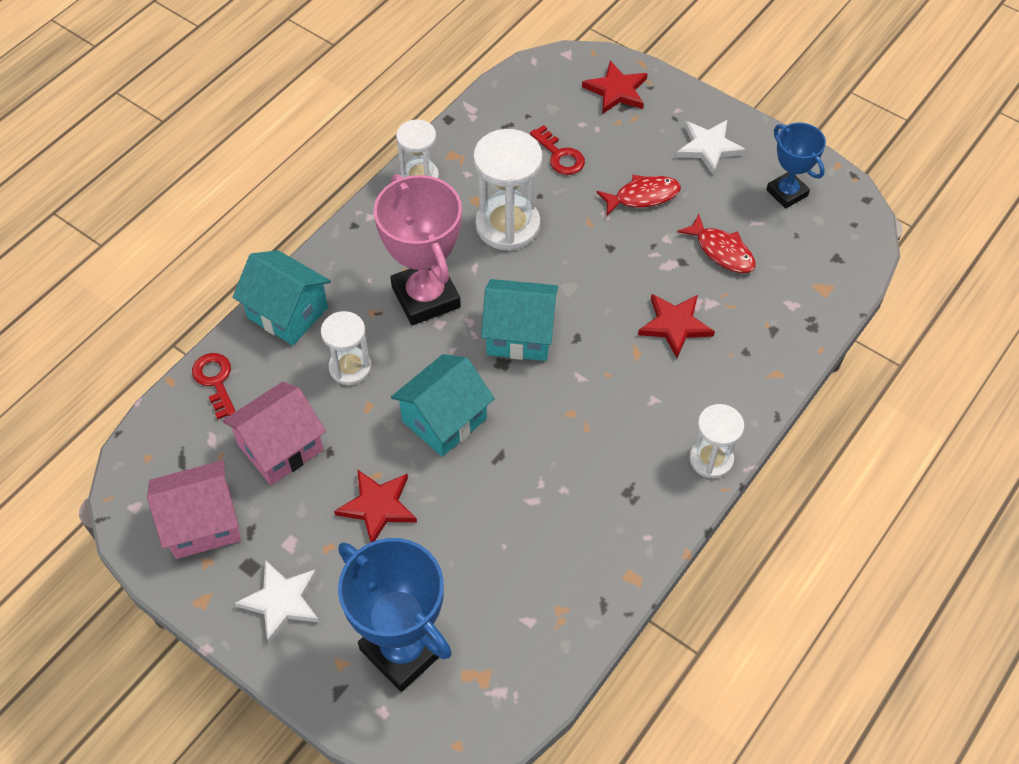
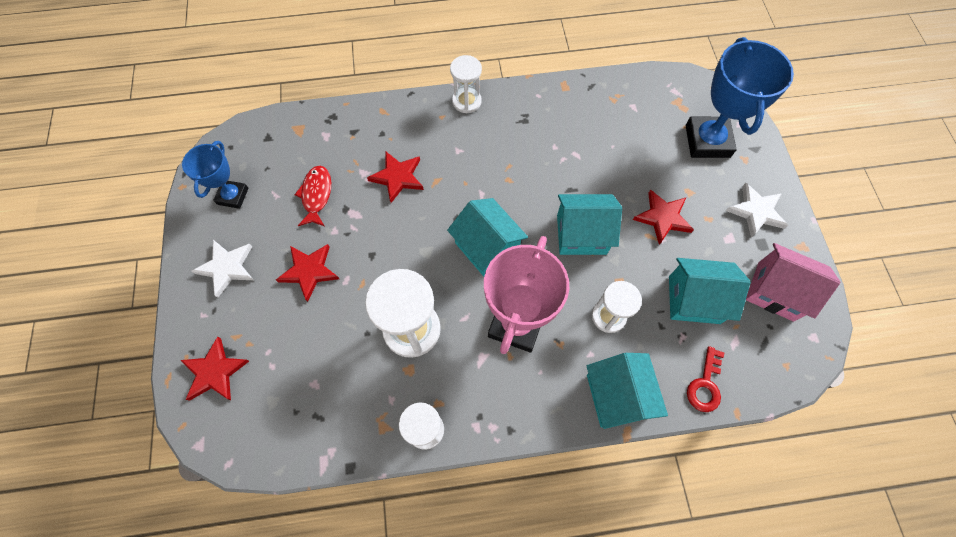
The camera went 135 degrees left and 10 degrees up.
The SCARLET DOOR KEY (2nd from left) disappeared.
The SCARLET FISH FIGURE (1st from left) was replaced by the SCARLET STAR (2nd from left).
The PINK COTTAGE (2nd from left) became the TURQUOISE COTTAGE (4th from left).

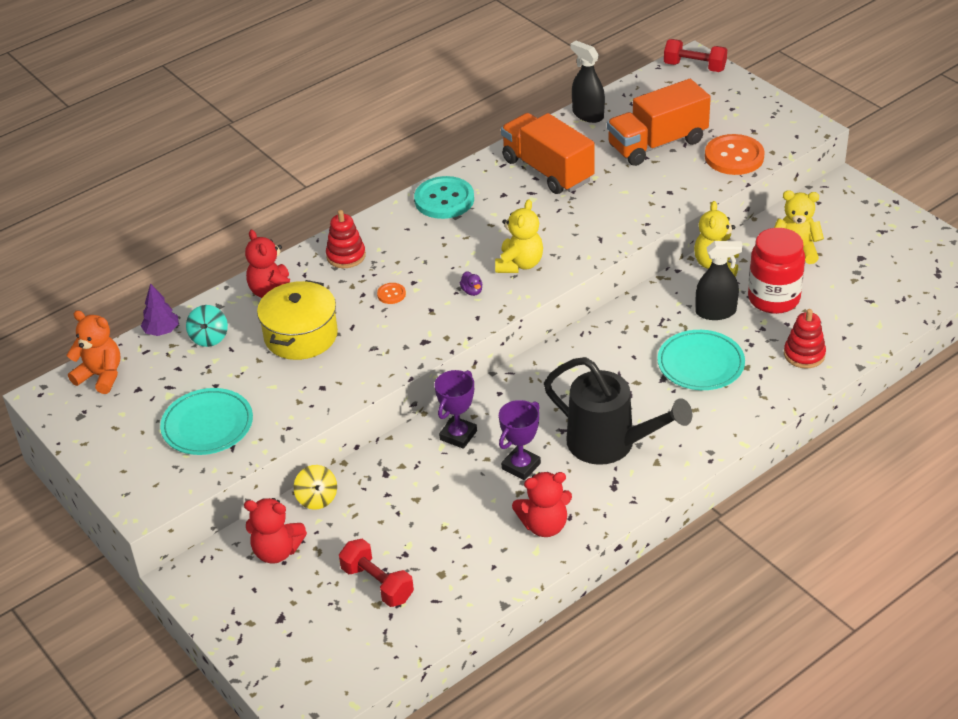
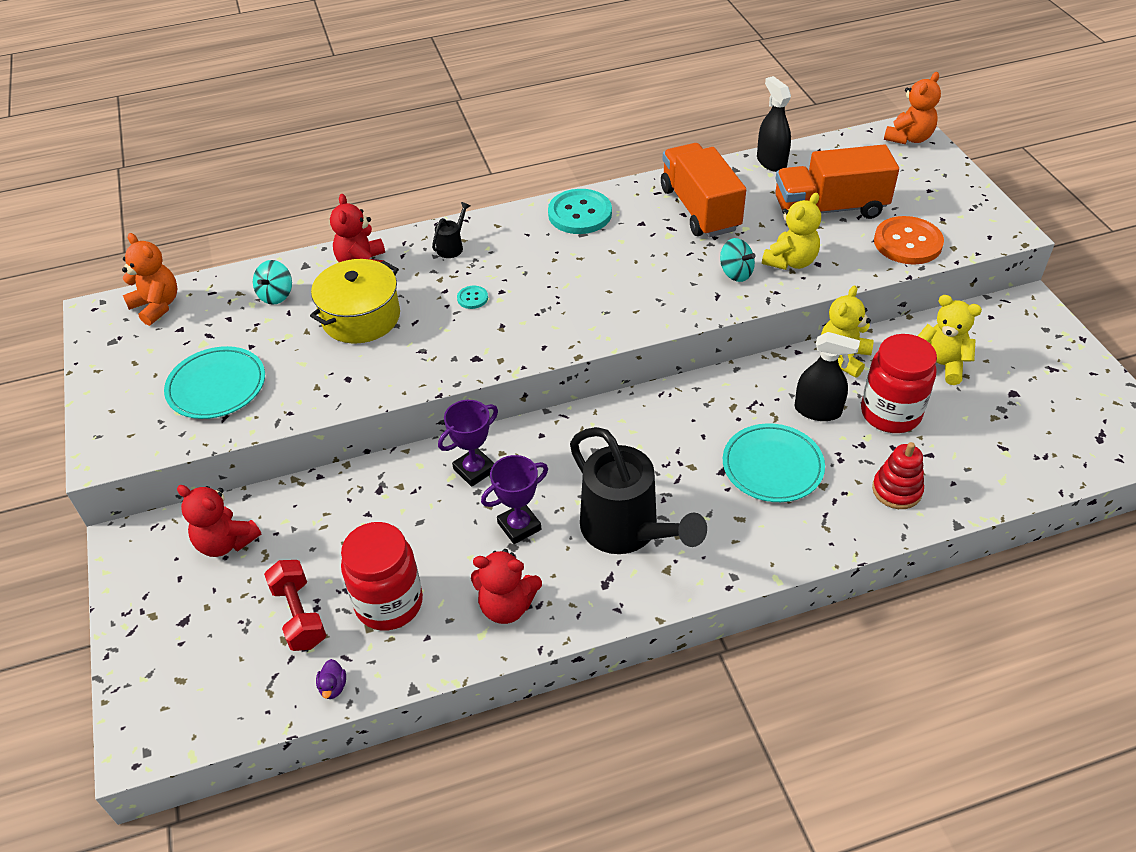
The camera went 20 degrees right and 5 degrees up.
The SCARLET DUMBBELL (2nd from left) was replaced by the BRIGHT ORANGE TEDDY (2nd from left).
The YELLOW TEDDY (1st from left) moved.
The SCARLET RING STACKER (1st from left) was replaced by the BLACK WATERING POT (1st from left).
The ROYAL PURPLE RUBBER DUCK moved.
The ROYAL PURPLE TREE disappeared.
The BRIGHT ORANGE SHIRT BUTTON (1st from left) became the TURQUOISE SHIRT BUTTON (1st from left).
The YELLOW TOY TOP disappeared.
The TURQUOISE TOY TOP (2nd from left) appeared.
The SCARLET JAM JAR (1st from left) appeared.

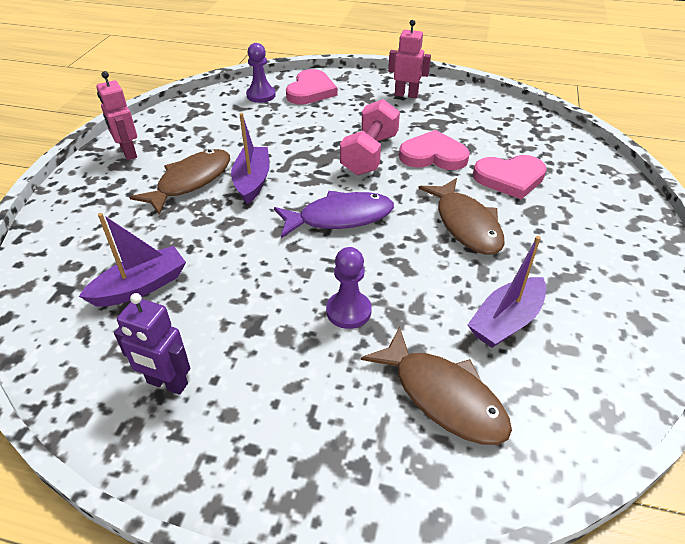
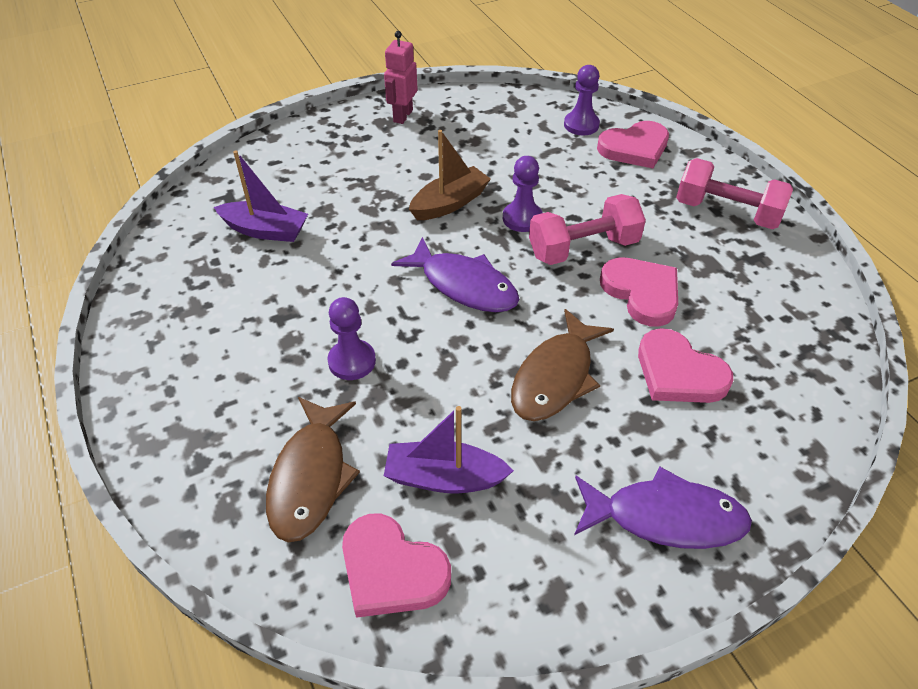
The camera went 50 degrees right and 5 degrees up.
The PINK ROBOT (2nd from left) was replaced by the PINK DUMBBELL (2nd from left).
The ROYAL PURPLE SAILBOAT (2nd from left) became the RUSSET SAILBOAT.
The RUSSET FISH FIGURE (1st from left) disappeared.
The ROYAL PURPLE ROBOT disappeared.
The ROYAL PURPLE GAME PAWN (2nd from left) appeared.
The ROYAL PURPLE FISH FIGURE (2nd from left) appeared.
The PINK HEART SHAPE (1st from left) appeared.

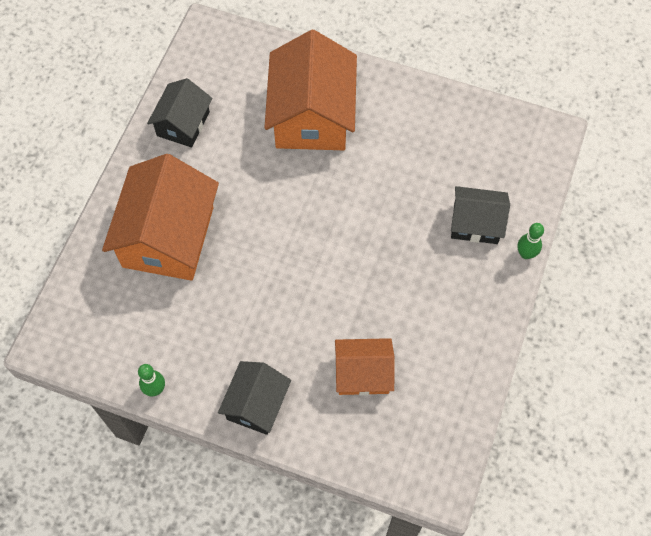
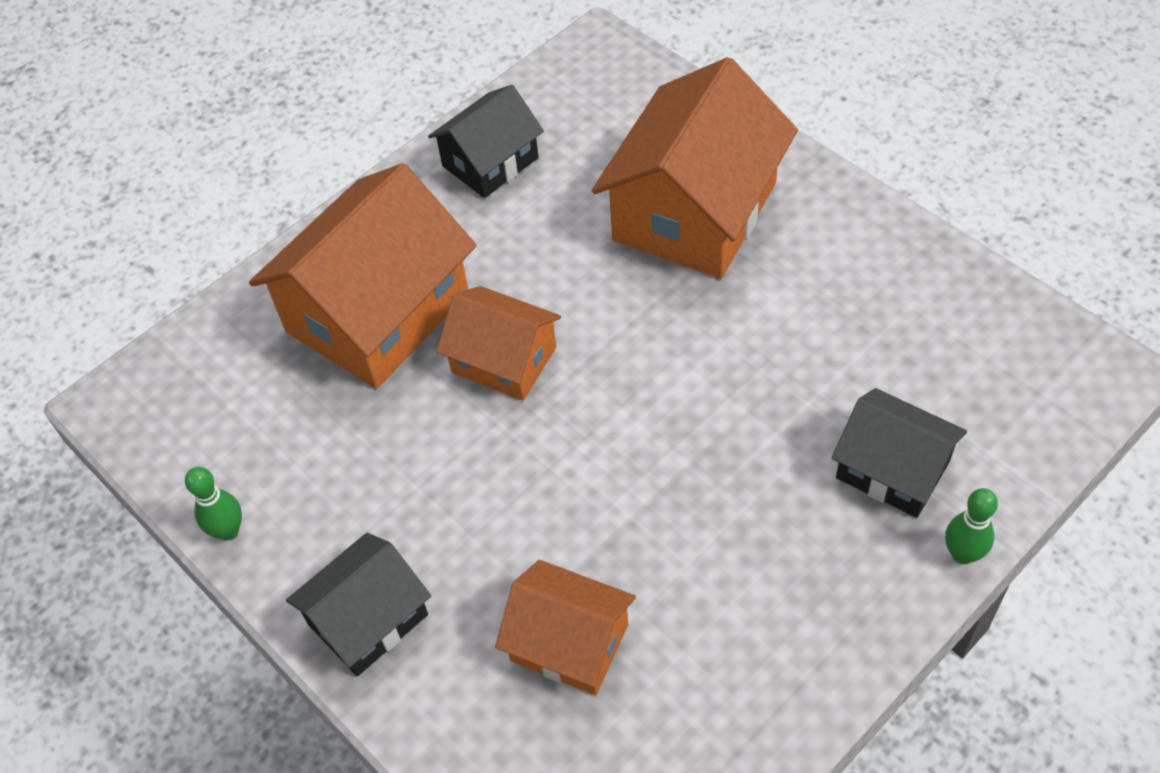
The camera went 30 degrees right and 10 degrees down.
The BRIGHT ORANGE COTTAGE (2nd from left) appeared.

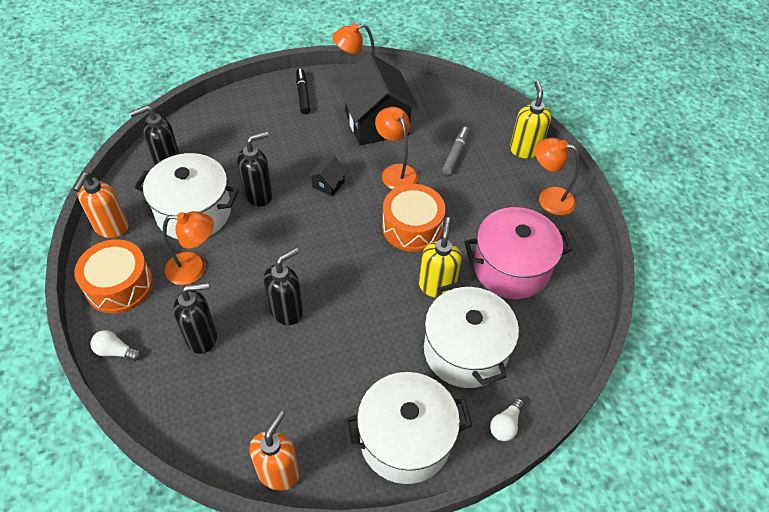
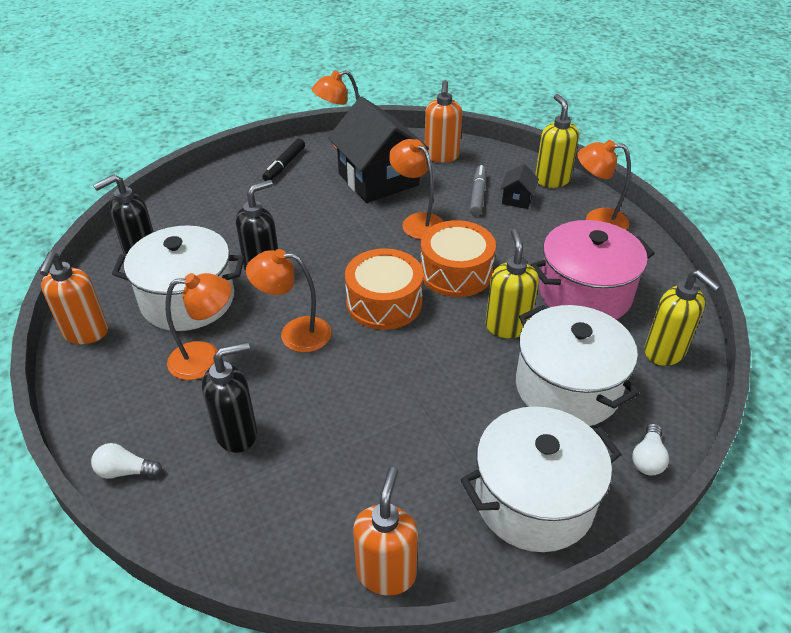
The camera went 10 degrees left and 10 degrees down.
The BLACK MARKER PEN turned 135 degrees counterclockwise.
The BLACK COTTAGE (1st from left in the first image) moved.
The BRIGHT ORANGE TOY DRUM (1st from left) moved.
The BLACK SOAP PUMP (4th from left) disappeared.
The BRIGHT ORANGE SOAP PUMP (3rd from left) appeared.
The BRIGHT ORANGE LAMP (2nd from left) appeared.
The YELLOW SOAP PUMP (3rd from left) appeared.

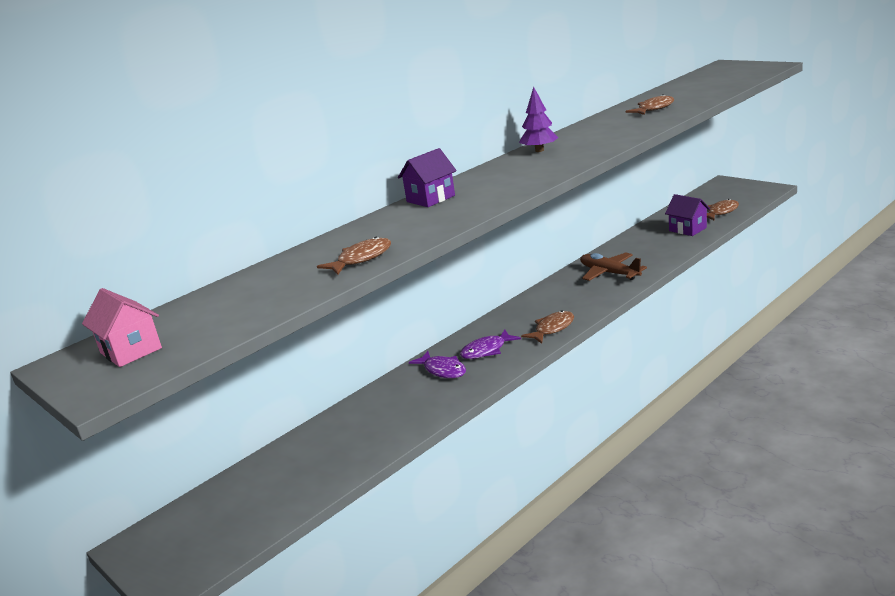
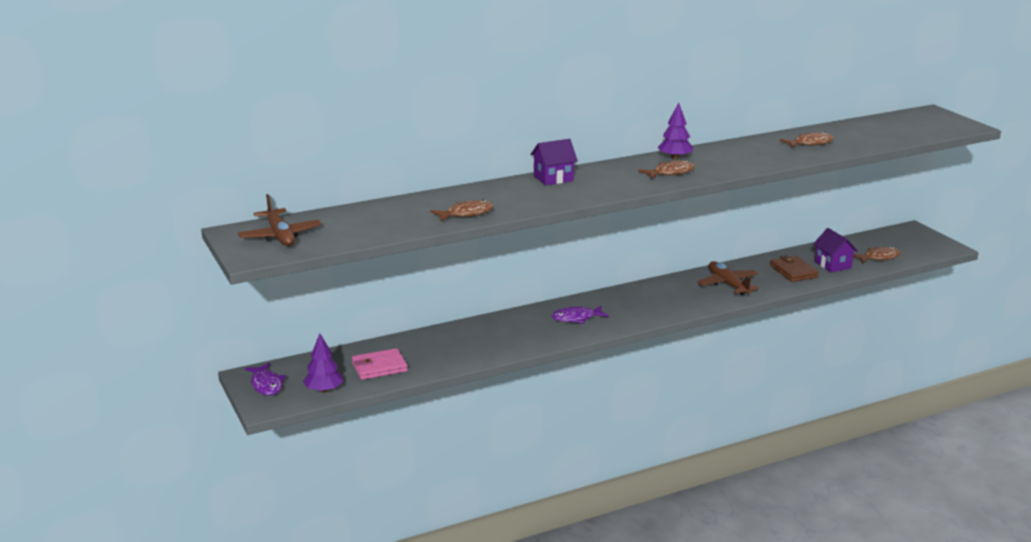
The camera went 15 degrees right and 0 degrees up.
The PINK COTTAGE was replaced by the RUSSET AEROPLANE (1st from left).
The RUSSET FISH FIGURE (2nd from left) moved.
The ROYAL PURPLE FISH FIGURE (1st from left) moved.
The RUSSET WALLET appeared.
The ROYAL PURPLE TREE (1st from left) appeared.
The PINK WALLET appeared.

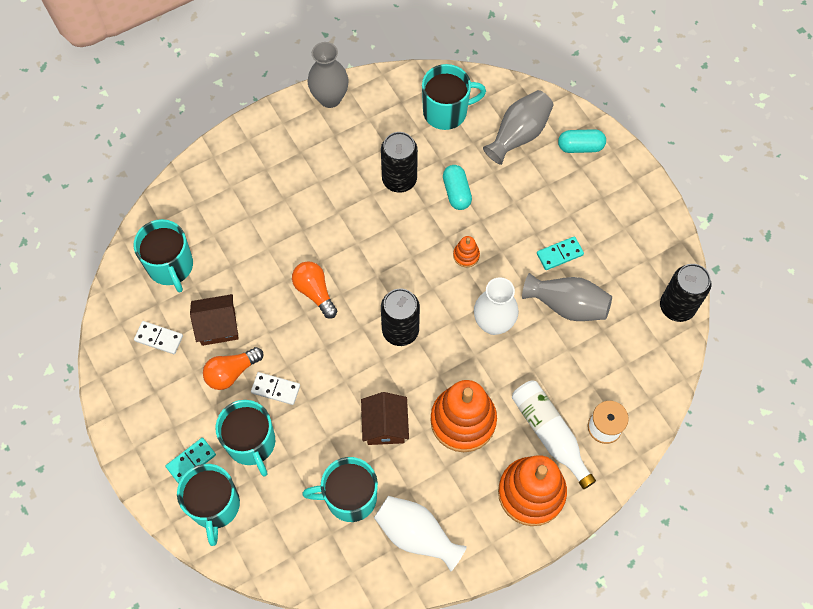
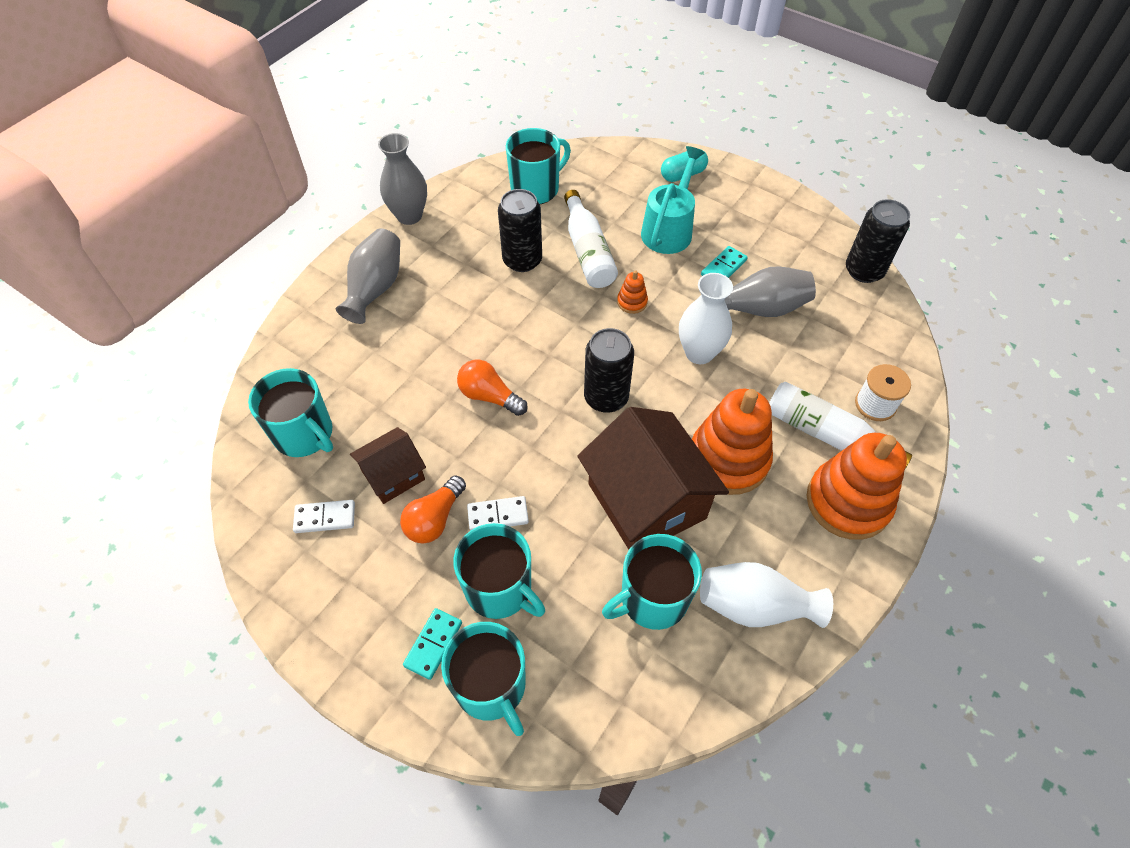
The camera went 25 degrees left and 10 degrees down.
The ASH-GREY FLOWER VASE (2nd from left in the first image) moved.
The TURQUOISE PILL (1st from left) was replaced by the SNOW-WHITE DRINK BOTTLE (1st from left).
The RUSSET COTTAGE (2nd from left) changed to 1.85 times the size.
The TURQUOISE WATERING POT appeared.

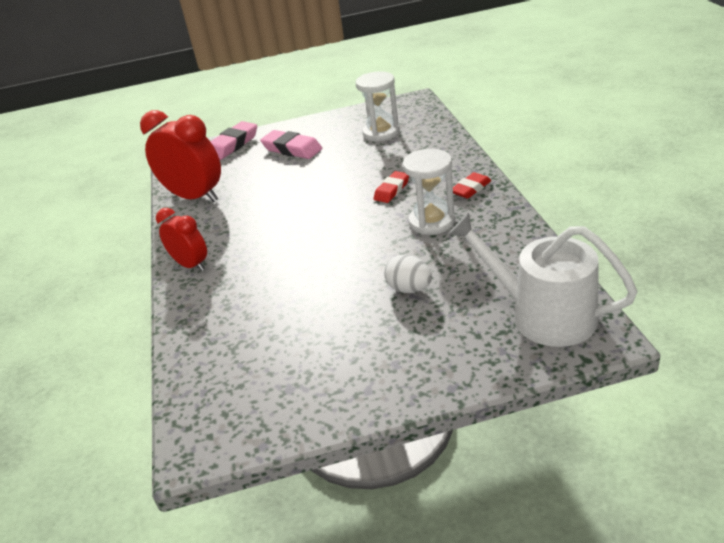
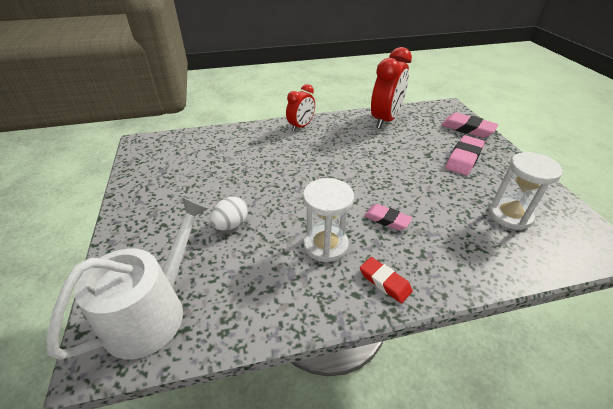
The camera went 85 degrees right and 5 degrees up.
The SCARLET PENCIL ERASER (1st from left) became the PINK PENCIL ERASER (1st from left).

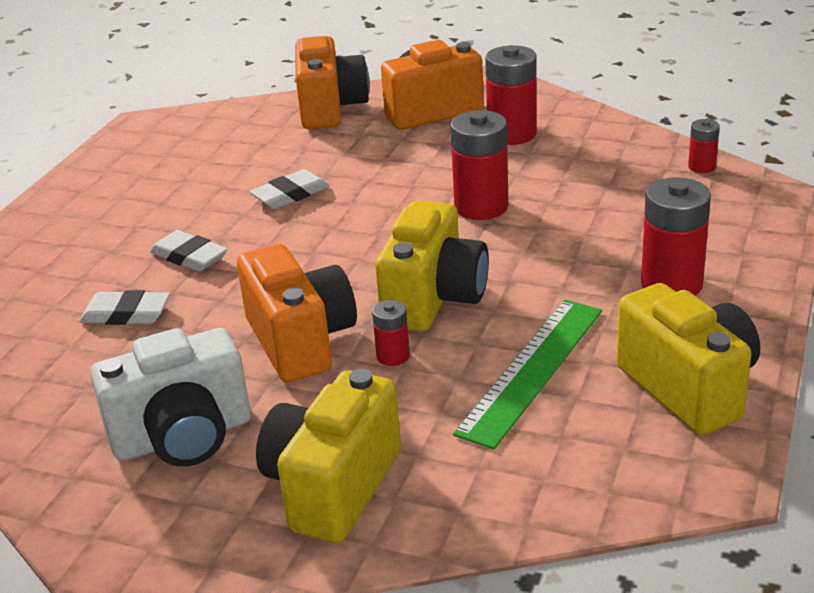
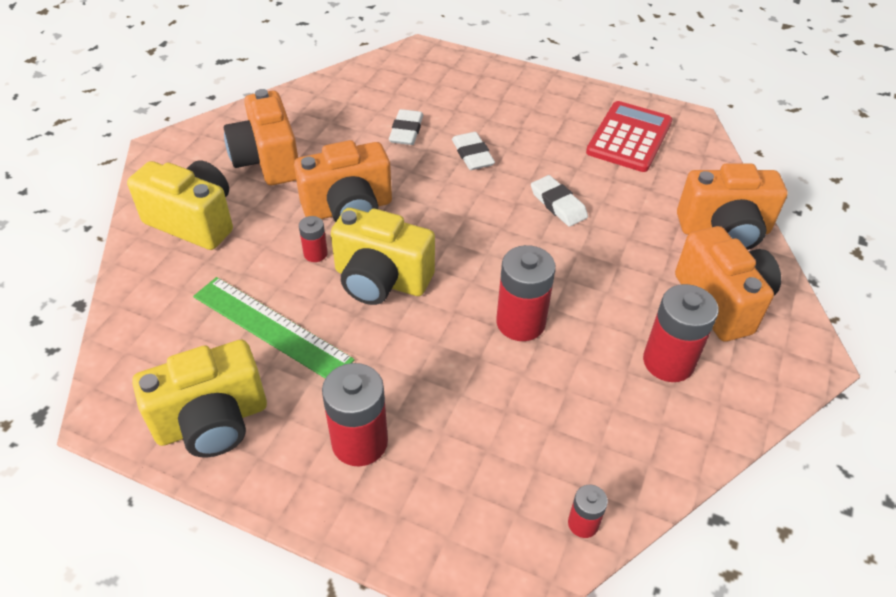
The camera went 90 degrees right and 15 degrees up.
The SNOW-WHITE PENCIL ERASER (2nd from left) turned 60 degrees counterclockwise.
The SNOW-WHITE PHOTO CAMERA became the BRIGHT ORANGE PHOTO CAMERA (1st from left).
The SCARLET ADDING MACHINE appeared.

